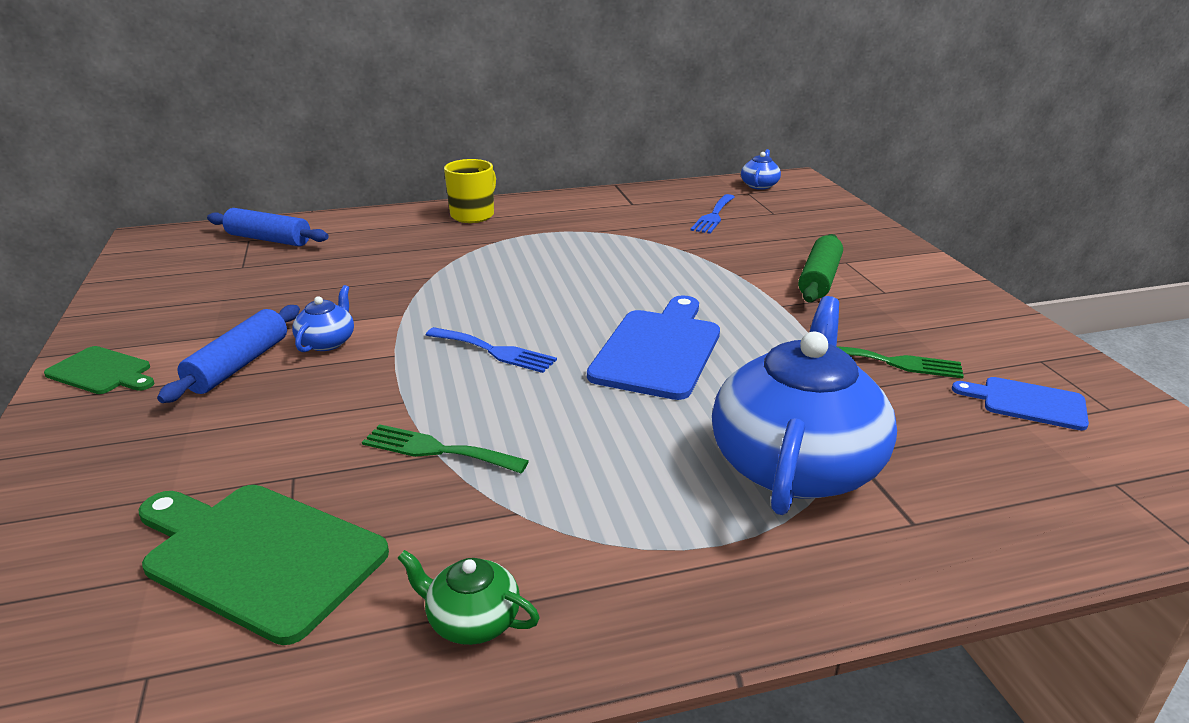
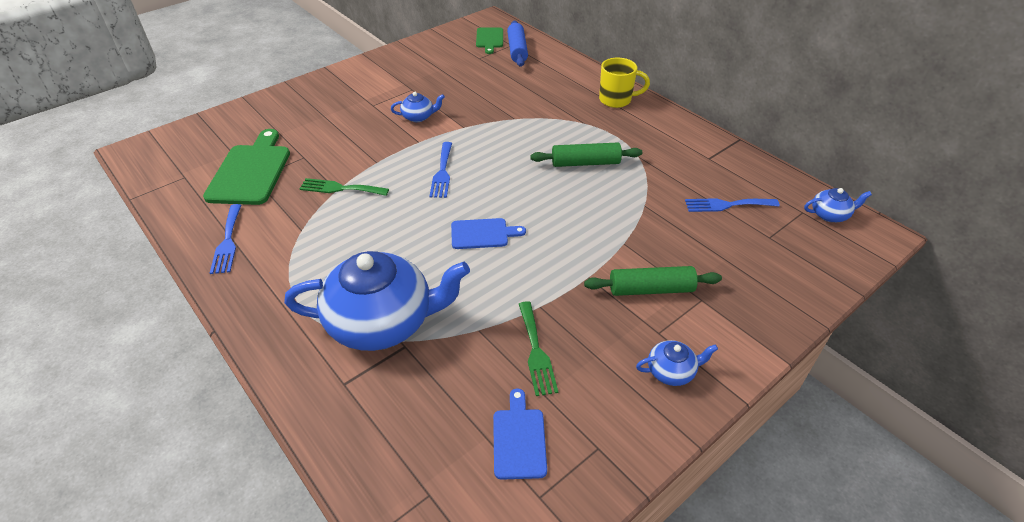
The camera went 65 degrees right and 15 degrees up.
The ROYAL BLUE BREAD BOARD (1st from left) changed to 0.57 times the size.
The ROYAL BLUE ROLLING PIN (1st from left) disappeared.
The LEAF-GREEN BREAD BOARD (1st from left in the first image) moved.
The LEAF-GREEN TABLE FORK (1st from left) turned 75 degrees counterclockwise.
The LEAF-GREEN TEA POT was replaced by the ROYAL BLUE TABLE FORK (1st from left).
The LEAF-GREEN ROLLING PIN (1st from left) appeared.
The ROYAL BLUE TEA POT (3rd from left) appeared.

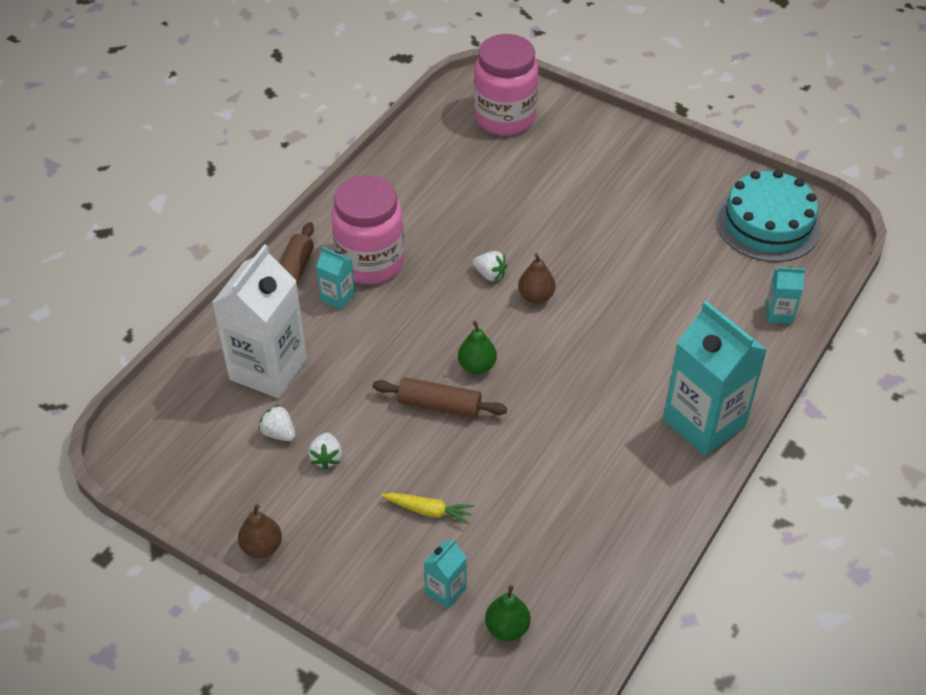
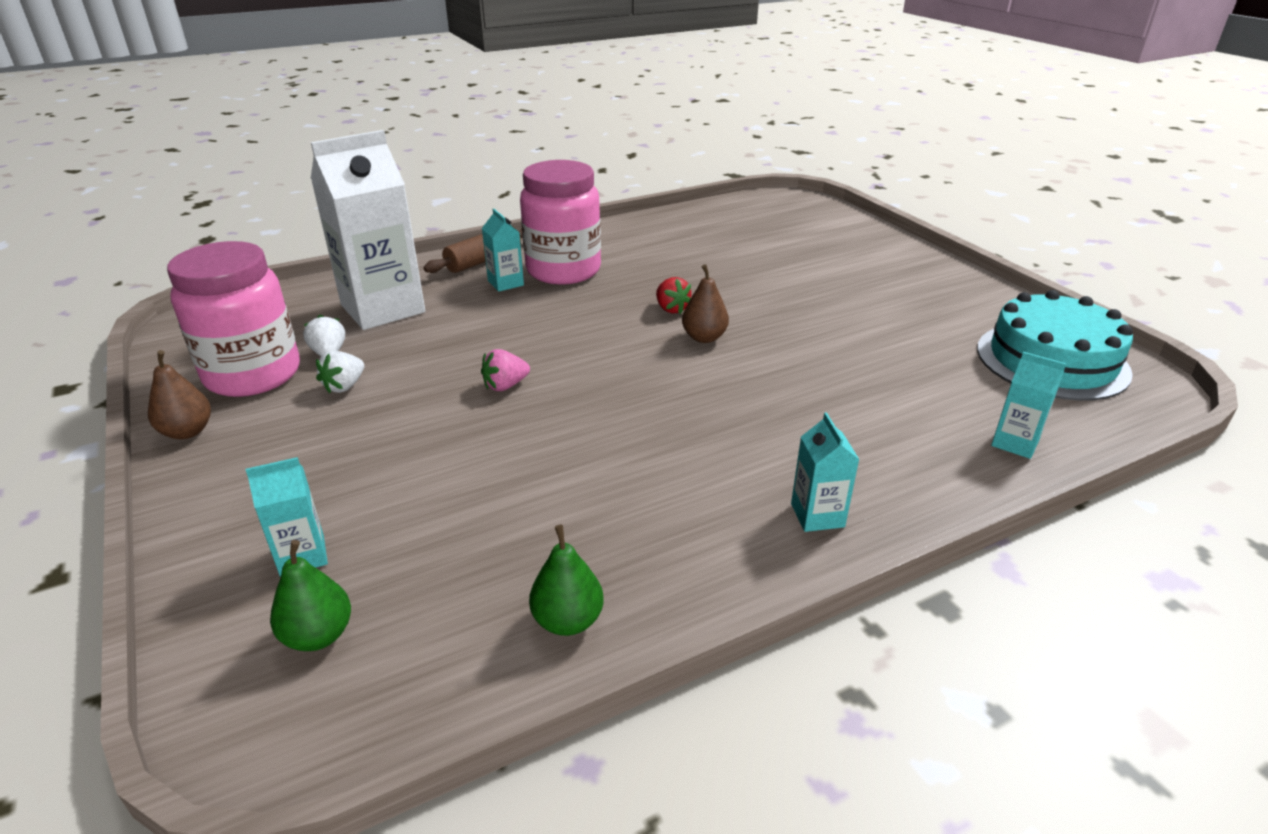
The camera went 30 degrees right and 15 degrees down.
The PINK JAM JAR (2nd from left in the first image) moved.
The SNOW-WHITE TOY STRAWBERRY (3rd from left) became the SCARLET TOY STRAWBERRY.
The TURQUOISE CARTON (3rd from left) changed to 0.46 times the size.
The LEAF-GREEN TOY PEAR (1st from left in the first image) moved.
The RUSSET ROLLING PIN (2nd from left) was replaced by the PINK TOY STRAWBERRY.
The YELLOW ROOT VEGETABLE disappeared.

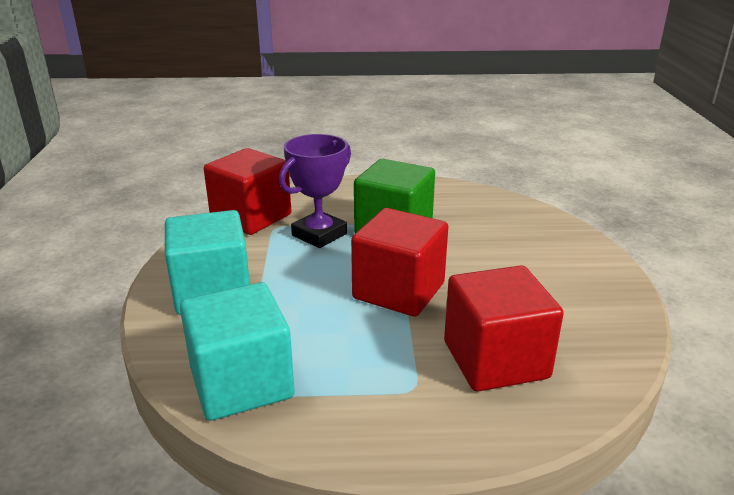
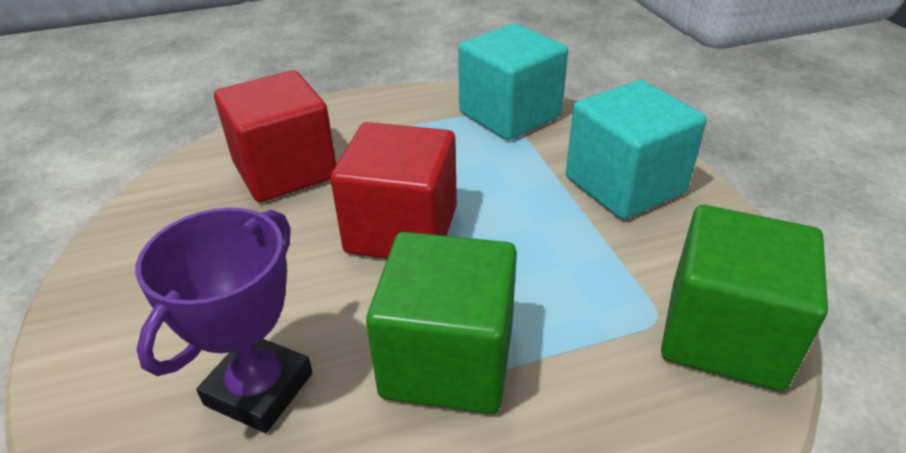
The camera went 165 degrees right and 10 degrees up.
The ROYAL PURPLE AWARD CUP moved.
The SCARLET BLOCK (1st from left) became the LEAF-GREEN BLOCK (2nd from left).

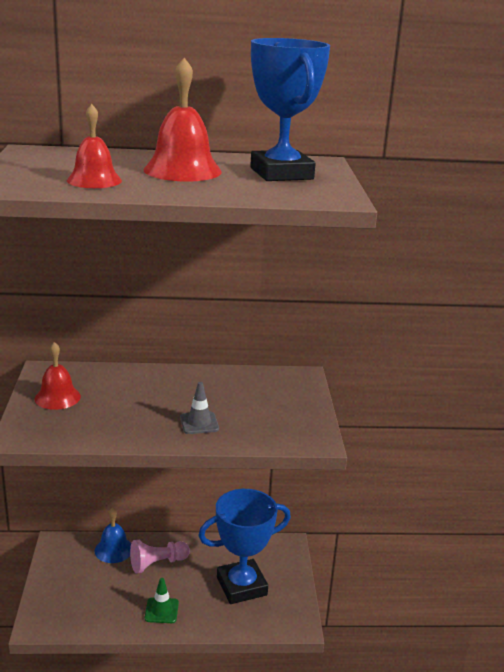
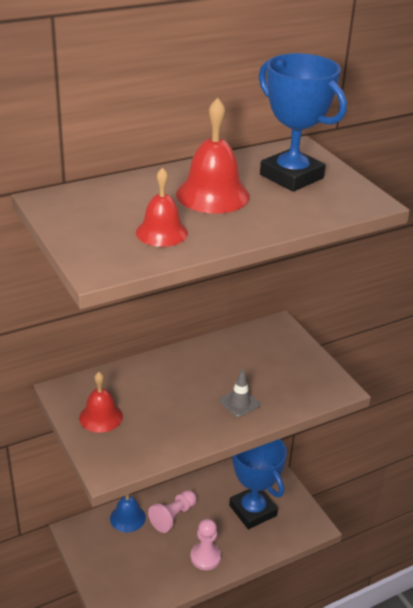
The camera went 25 degrees left and 10 degrees up.
The ROYAL BLUE AWARD CUP (1st from left) turned 75 degrees counterclockwise.
The LEAF-GREEN ROAD CONE was replaced by the PINK GAME PAWN (2nd from left).

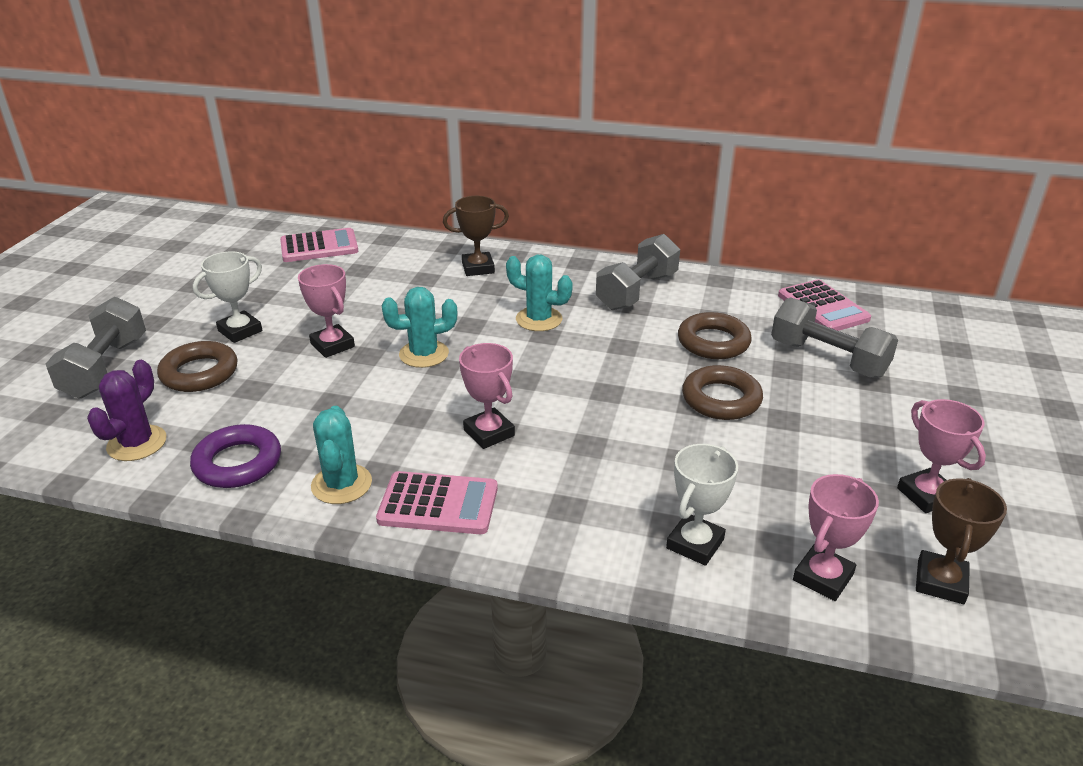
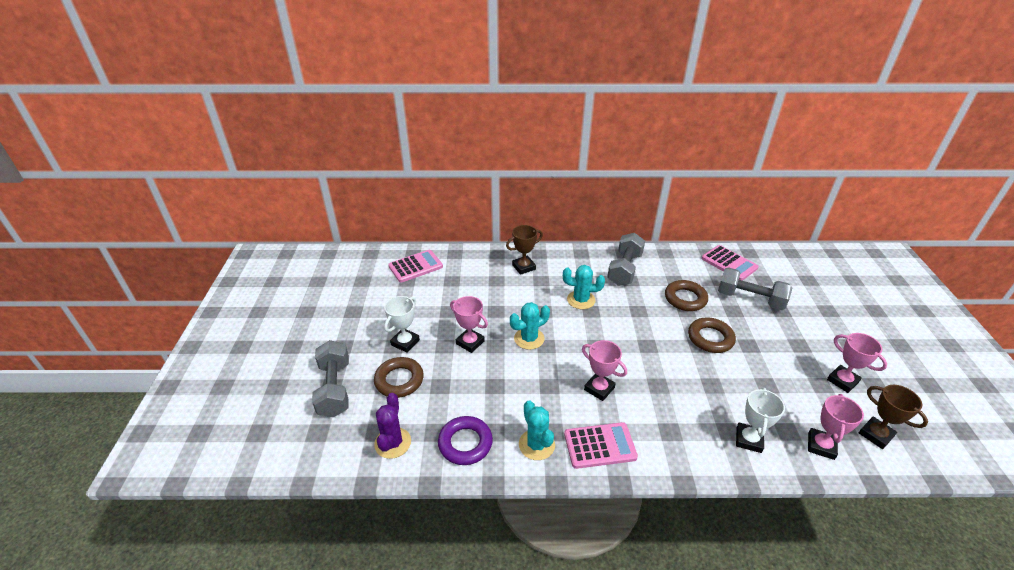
The camera went 15 degrees left and 5 degrees up.
The RUSSET AWARD CUP (2nd from left) turned 45 degrees counterclockwise.

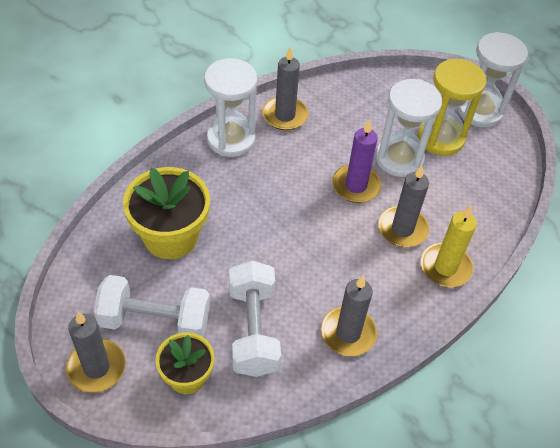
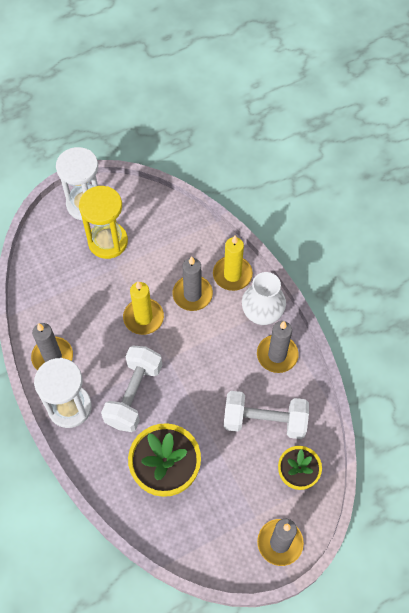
The camera went 75 degrees left and 10 degrees up.
The SNOW-WHITE SAND TIMER (2nd from left) disappeared.
The ROYAL PURPLE PILLAR CANDLE became the YELLOW PILLAR CANDLE (1st from left).
The SNOW-WHITE DUMBBELL (1st from left) moved.
The SNOW-WHITE FLOWER VASE appeared.

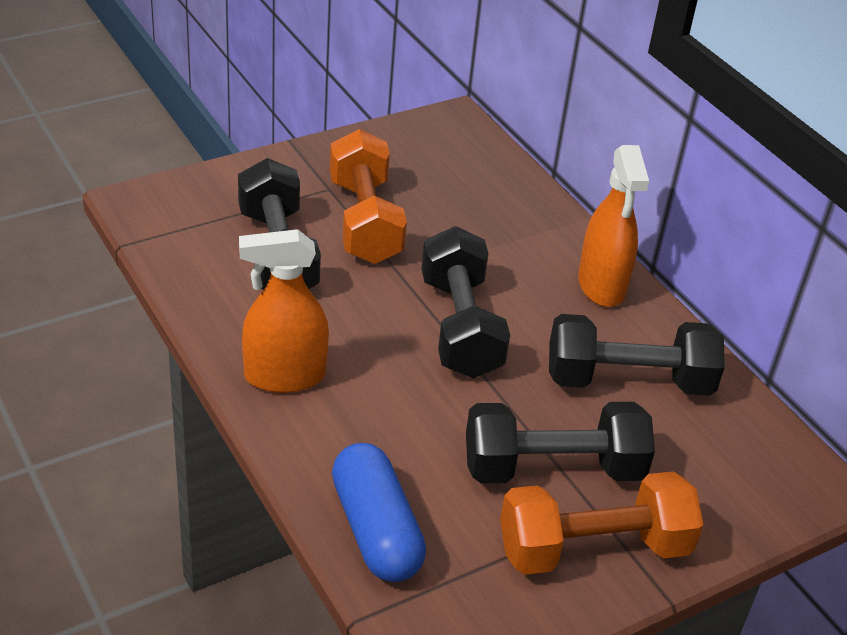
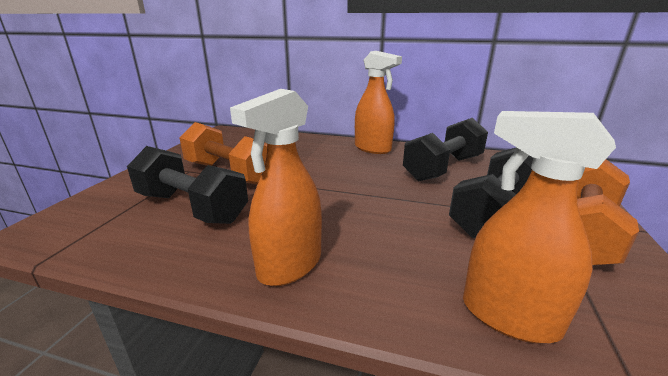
The camera went 40 degrees left and 15 degrees down.
The BLACK DUMBBELL (2nd from left) disappeared.
The ROYAL BLUE PILL was replaced by the BRIGHT ORANGE SPRAY CLEANER (3rd from left).

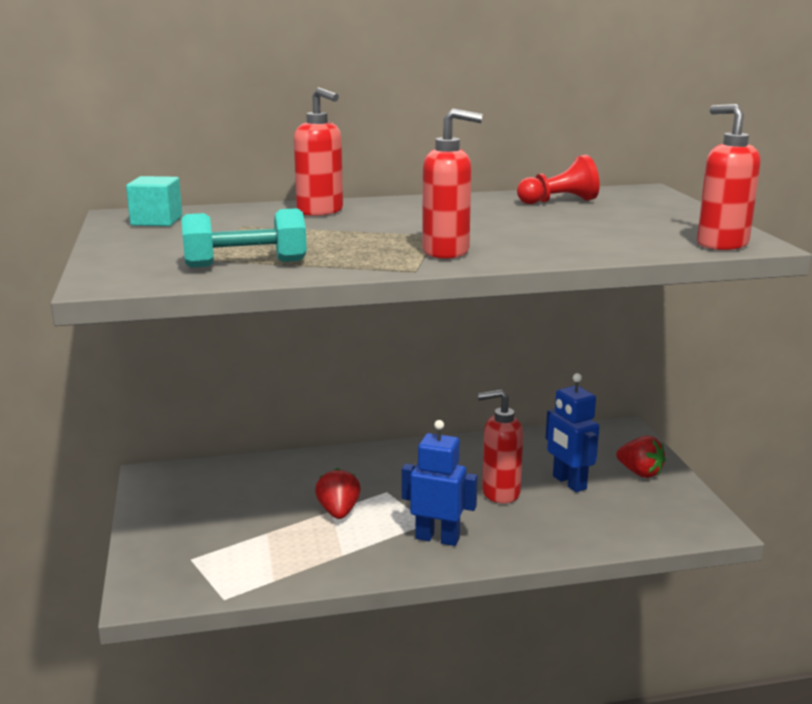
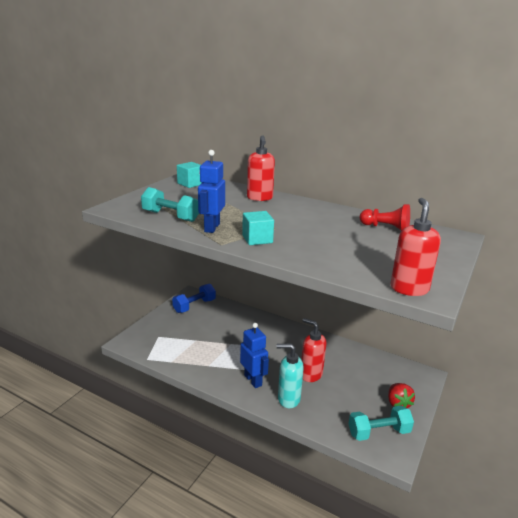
The camera went 40 degrees right and 5 degrees up.
The SCARLET SOAP PUMP (2nd from left) was replaced by the TURQUOISE BLOCK (2nd from left).
The ROYAL BLUE ROBOT (2nd from left in the first image) moved.
The SCARLET TOY STRAWBERRY (1st from left) disappeared.
The ROYAL BLUE DUMBBELL appeared.
The TURQUOISE SOAP PUMP appeared.
The TURQUOISE DUMBBELL (2nd from left) appeared.

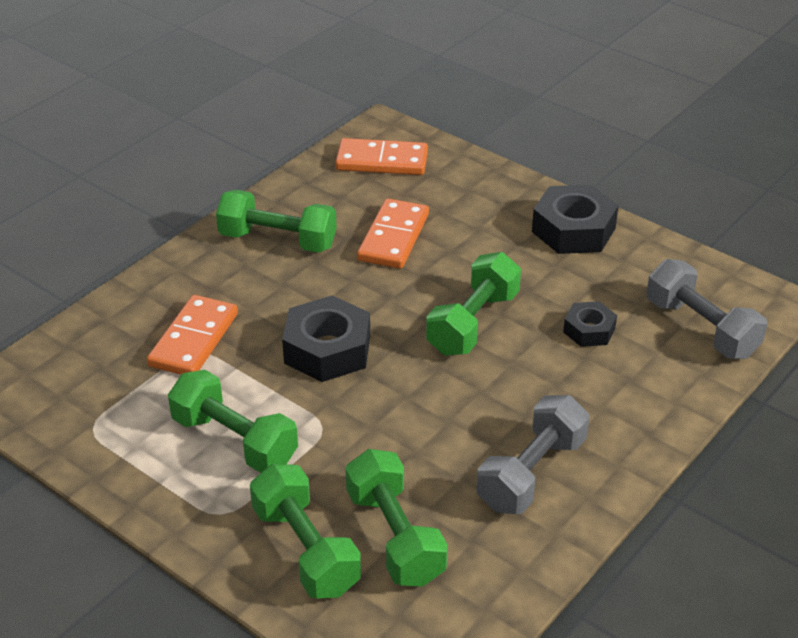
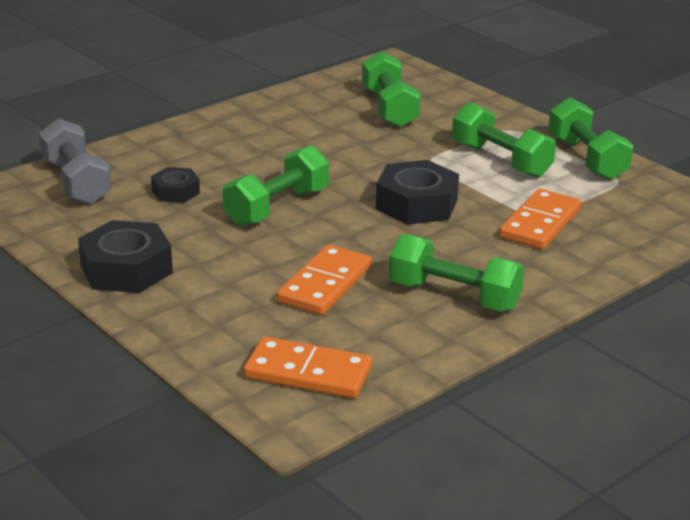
The camera went 170 degrees left and 10 degrees down.
The ASH-GREY DUMBBELL (1st from left) disappeared.
The LEAF-GREEN DUMBBELL (3rd from left in the first image) moved.

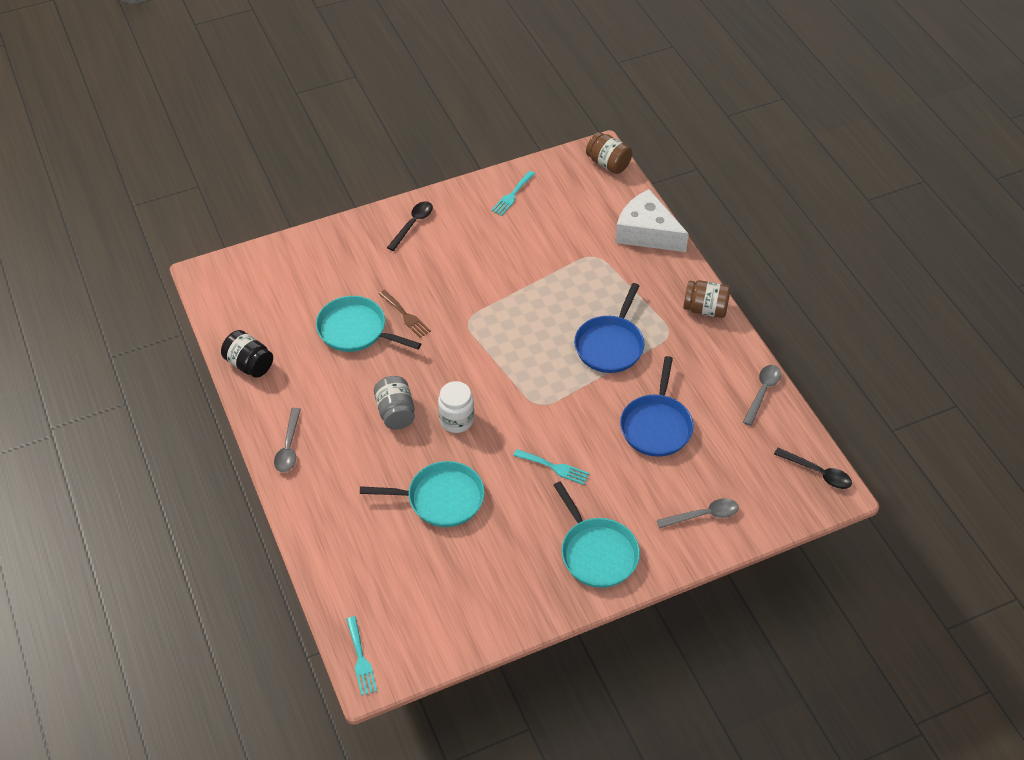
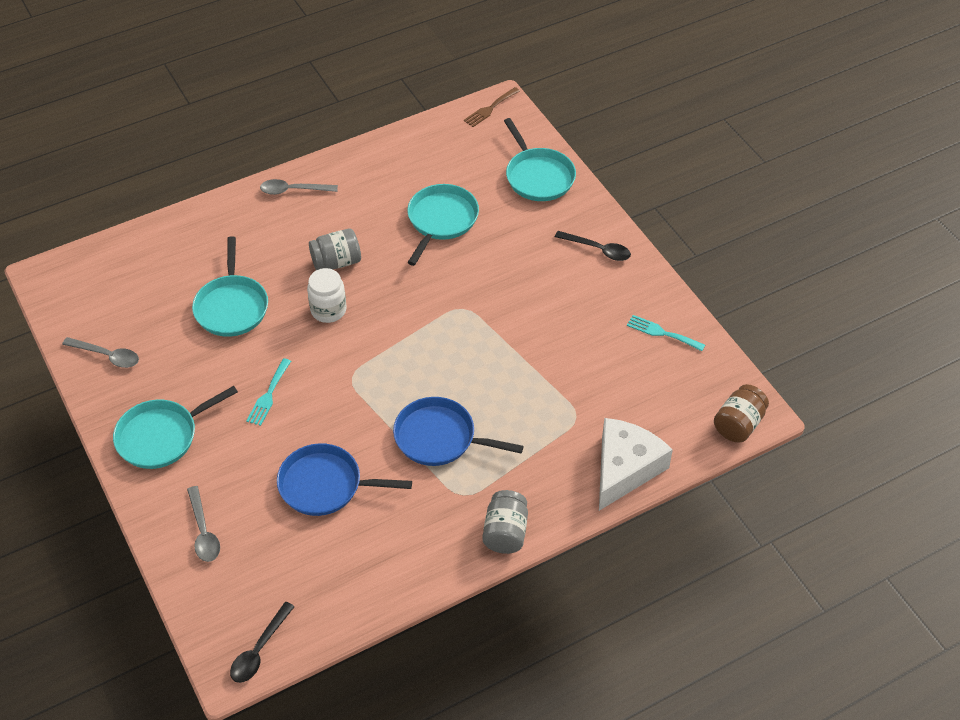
The camera went 85 degrees right and 0 degrees up.
The RUSSET JAM JAR (2nd from left) became the ASH-GREY JAM JAR (2nd from left).
The RUSSET TABLE FORK moved.
The BLACK JAM JAR disappeared.
The ASH-GREY TABLESPOON (3rd from left in the first image) moved.
The TURQUOISE TABLE FORK (1st from left) disappeared.
The TURQUOISE FRYING PAN (4th from left) appeared.

